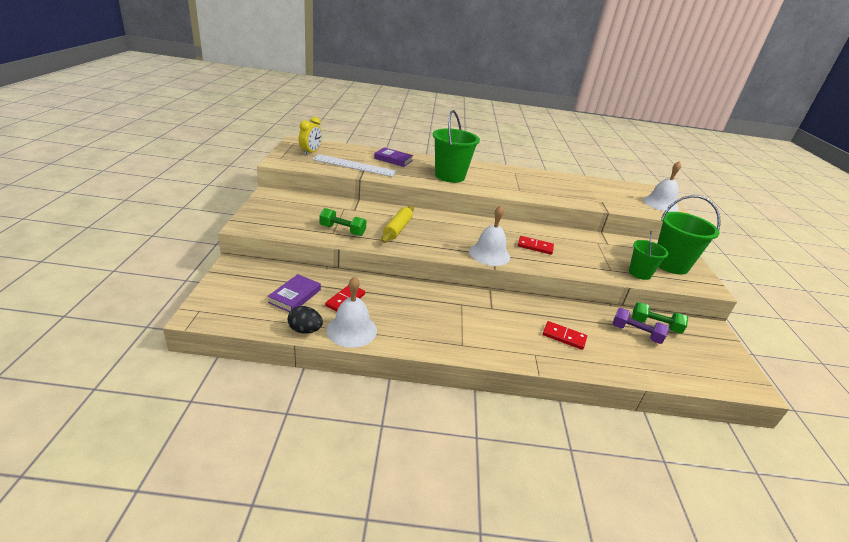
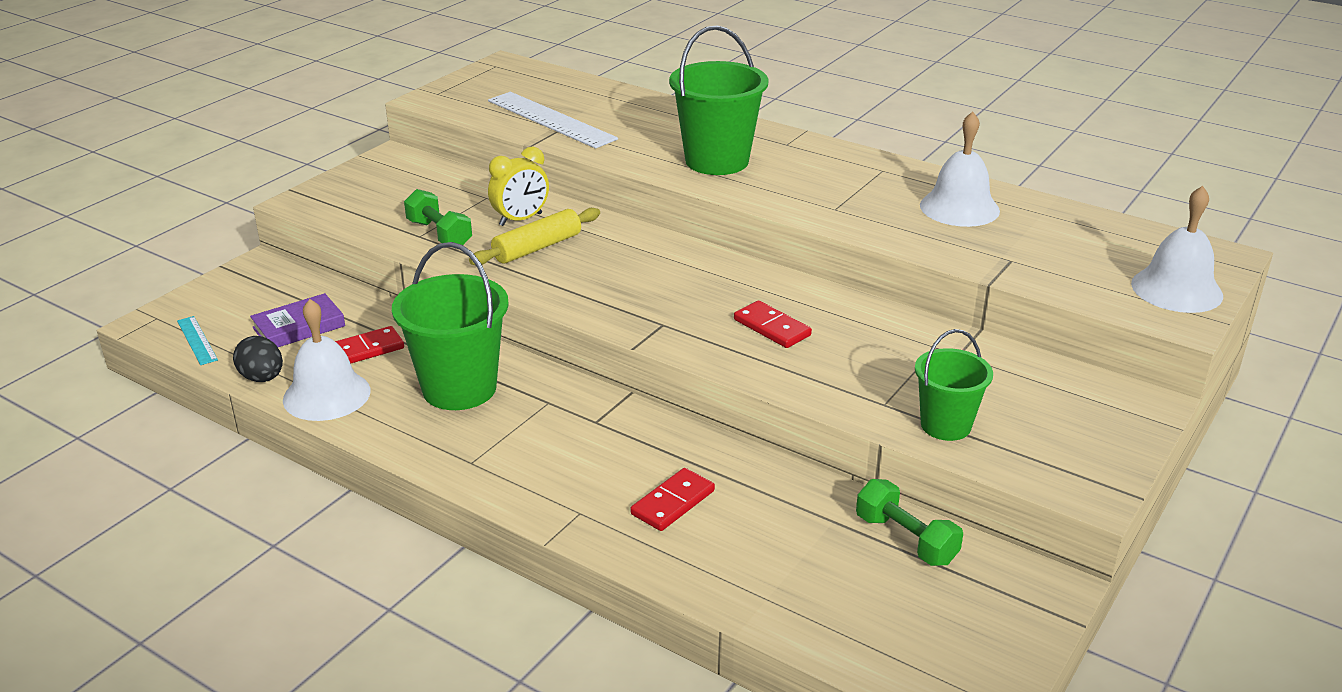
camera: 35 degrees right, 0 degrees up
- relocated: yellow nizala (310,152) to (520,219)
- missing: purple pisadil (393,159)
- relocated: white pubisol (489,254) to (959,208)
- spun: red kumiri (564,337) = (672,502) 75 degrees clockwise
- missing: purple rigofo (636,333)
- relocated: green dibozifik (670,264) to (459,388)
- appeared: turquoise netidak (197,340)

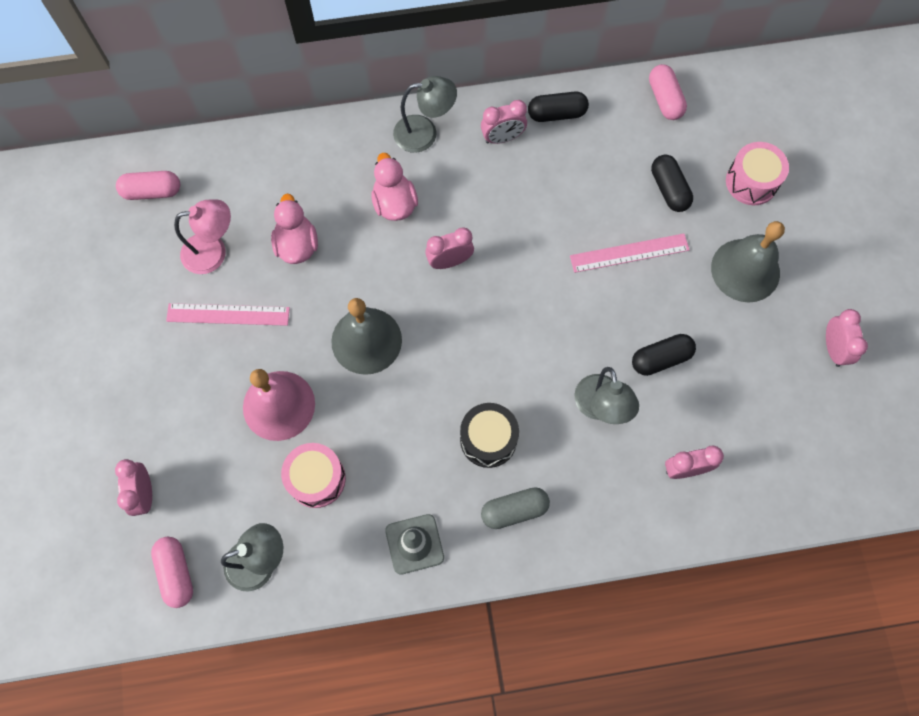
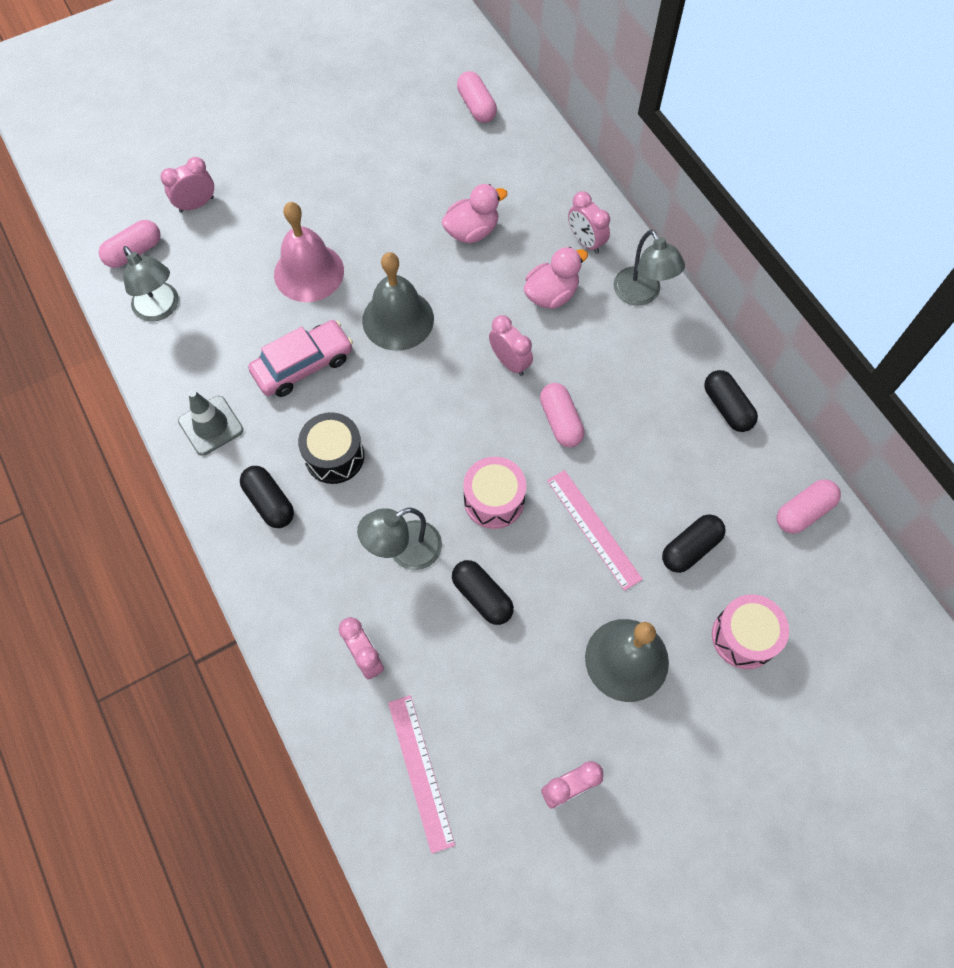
camera: 70 degrees right, 5 degrees down
- relocated: pink netidak (228,314) to (420,772)
- missing: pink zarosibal (213,252)
- relocated: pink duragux (316,479) to (494,500)
- relocated: pink nizala (502,138) to (585,242)
- colour: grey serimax (514,510) to black serimax (269,502)
- appeared: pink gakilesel (303,365)
- appeared: pink serimax (560,421)

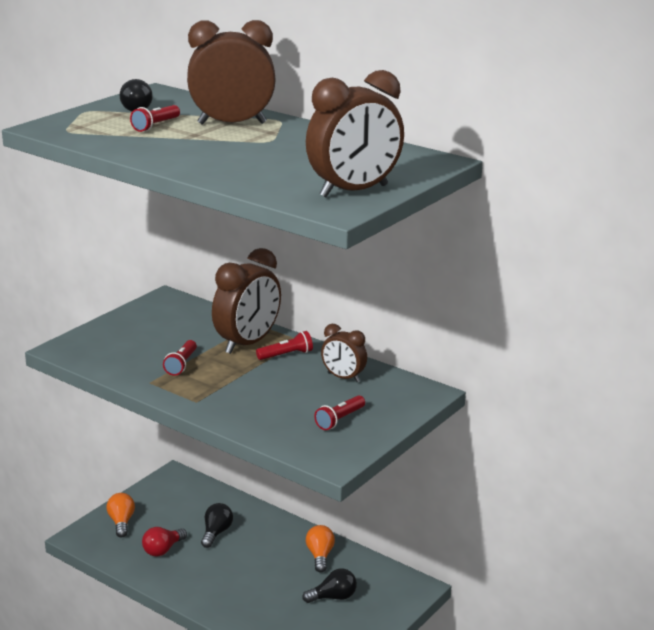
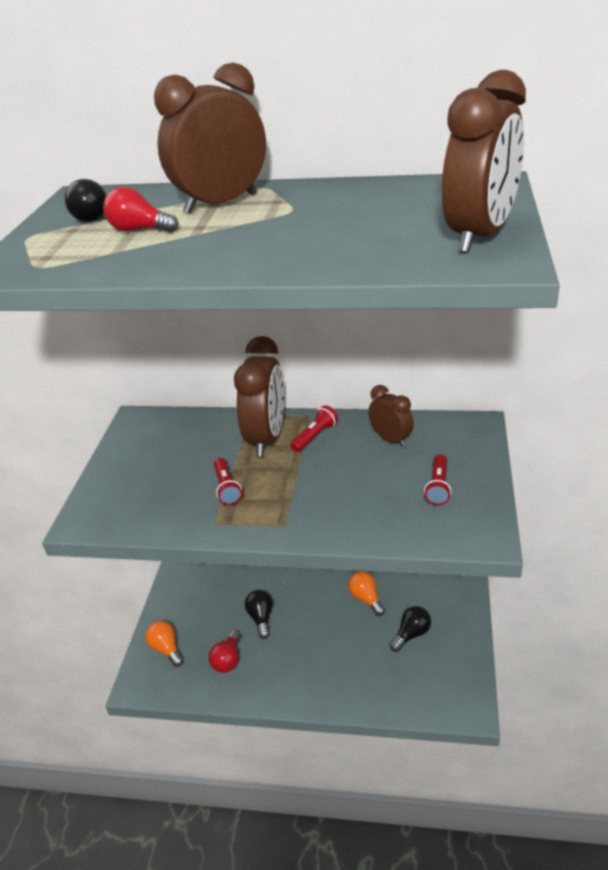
camera: 25 degrees left, 10 degrees up
- exchanged: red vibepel (155,126) to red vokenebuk (139,230)
- spun: brown nizala (343,377) = (391,439) 135 degrees counterclockwise

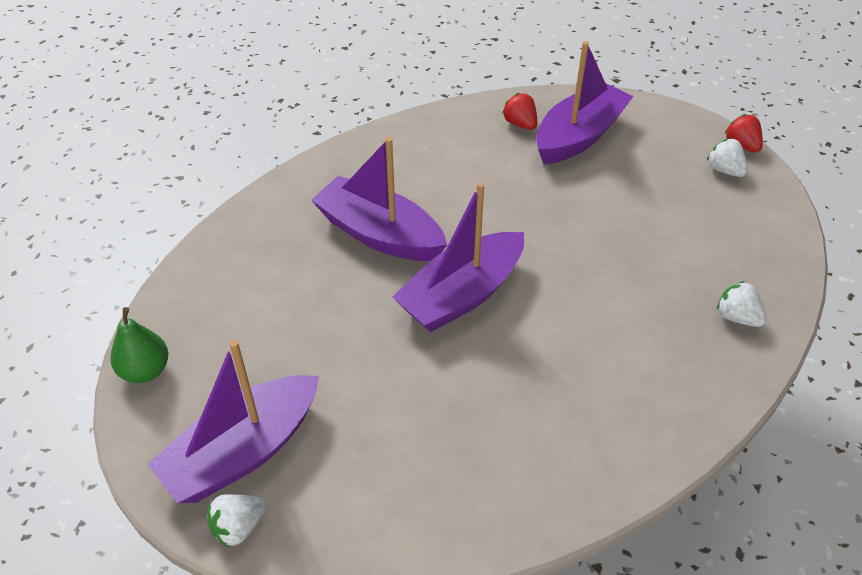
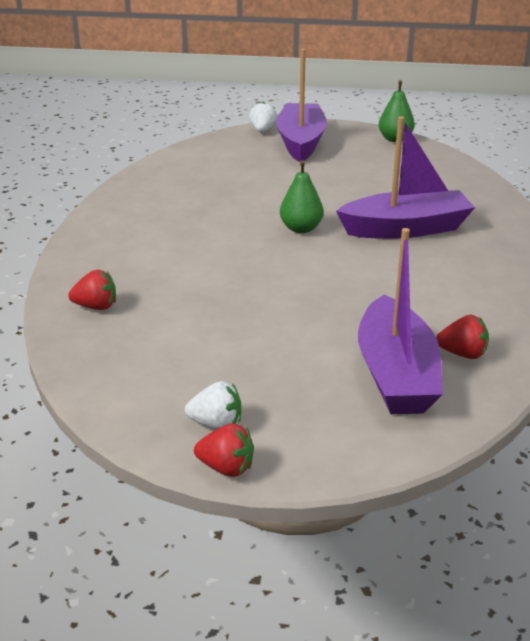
camera: 135 degrees right, 15 degrees down
- exchanged: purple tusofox (461,295) to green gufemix (301,229)
- colour: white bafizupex (737,317) to red bafizupex (96,306)

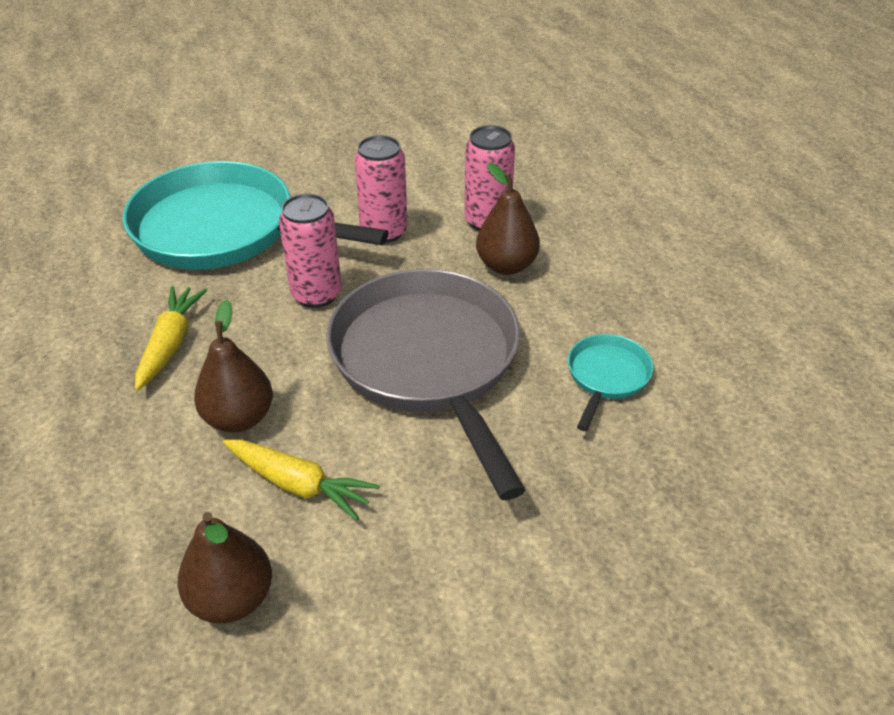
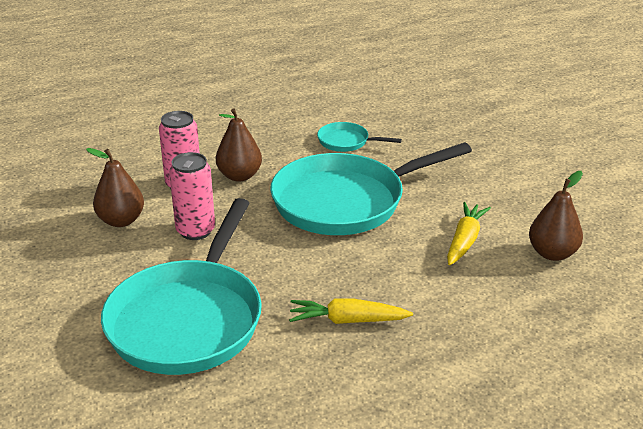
camera: 95 degrees left, 10 degrees down
- relocated: brown gufemix (239,418) to (121,220)
- missing: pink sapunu (316,294)
- colour: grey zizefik (429,362) to turquoise zizefik (346,201)

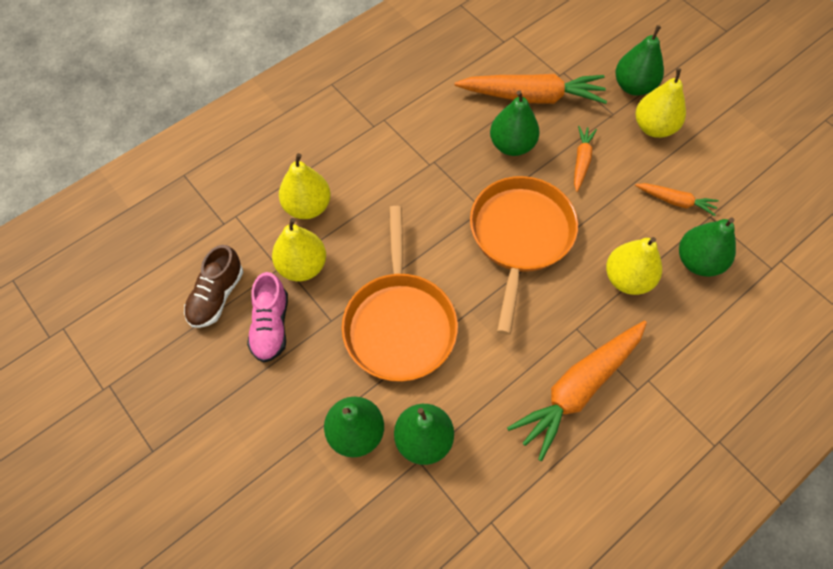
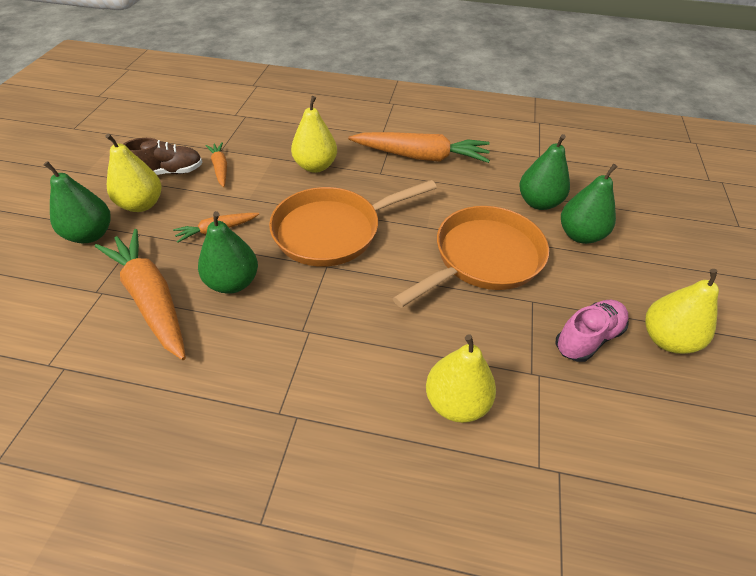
camera: 130 degrees left, 15 degrees down
- relocated: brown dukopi (217,296) to (168,172)
- relocated: yellow gufemix (302,266) to (666,339)
- missing: green gufemix (698,261)

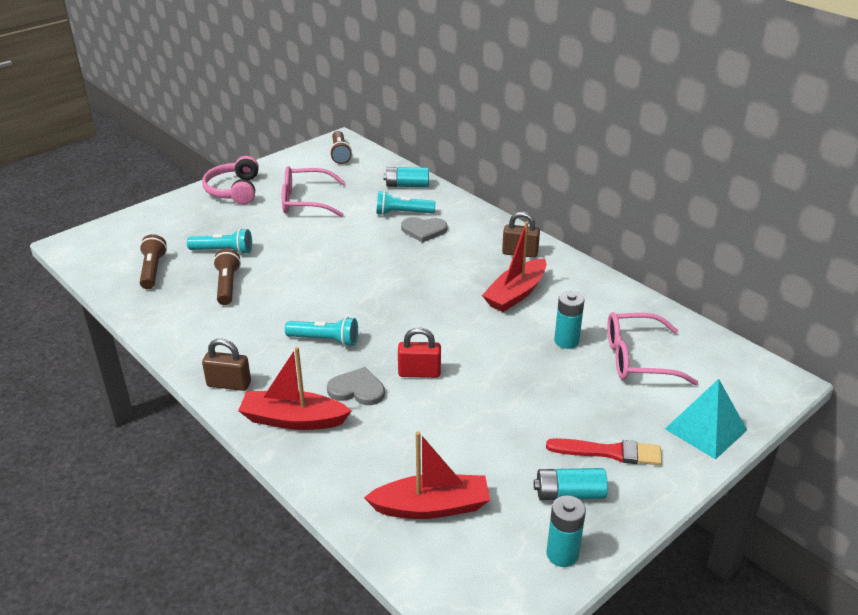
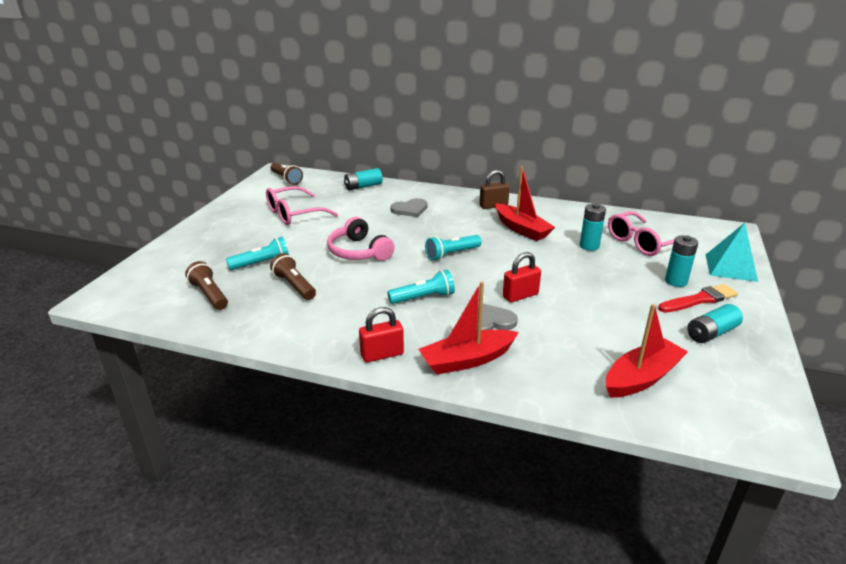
camera: 30 degrees left, 5 degrees down
- relocated: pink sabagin (234,190) to (359,251)
- colour: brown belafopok (229,384) to red belafopok (382,354)
- relocated: turquoise vibepel (402,213) to (452,254)
- spun: red tusofox (516,294) = (522,229) 45 degrees counterclockwise
- relocated: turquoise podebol (562,554) to (676,281)

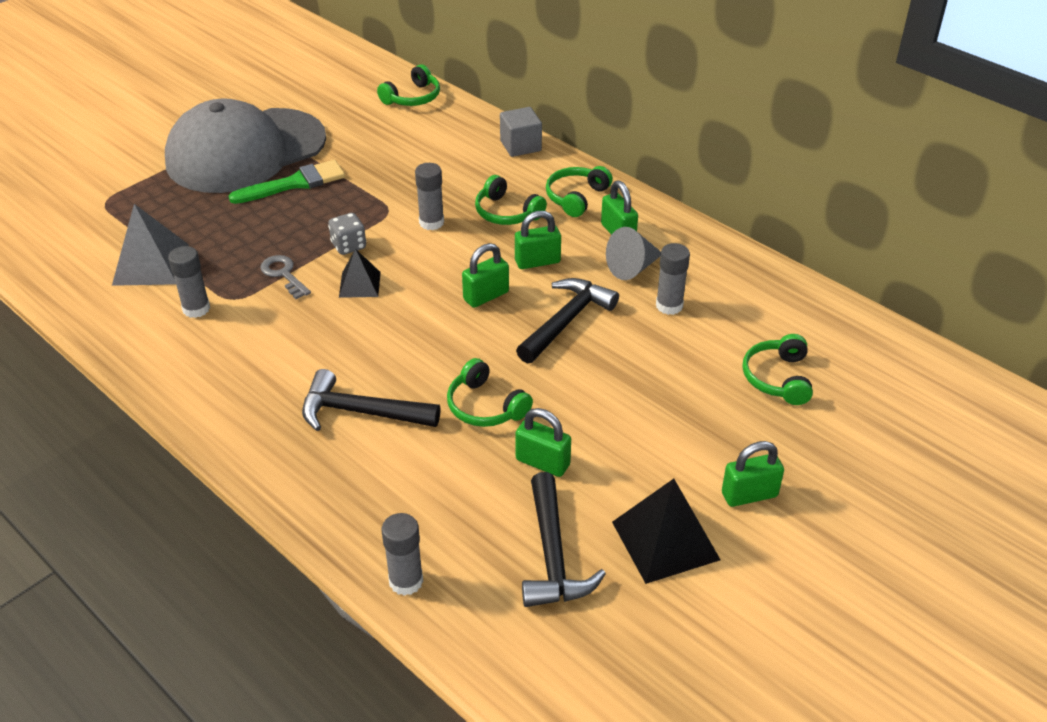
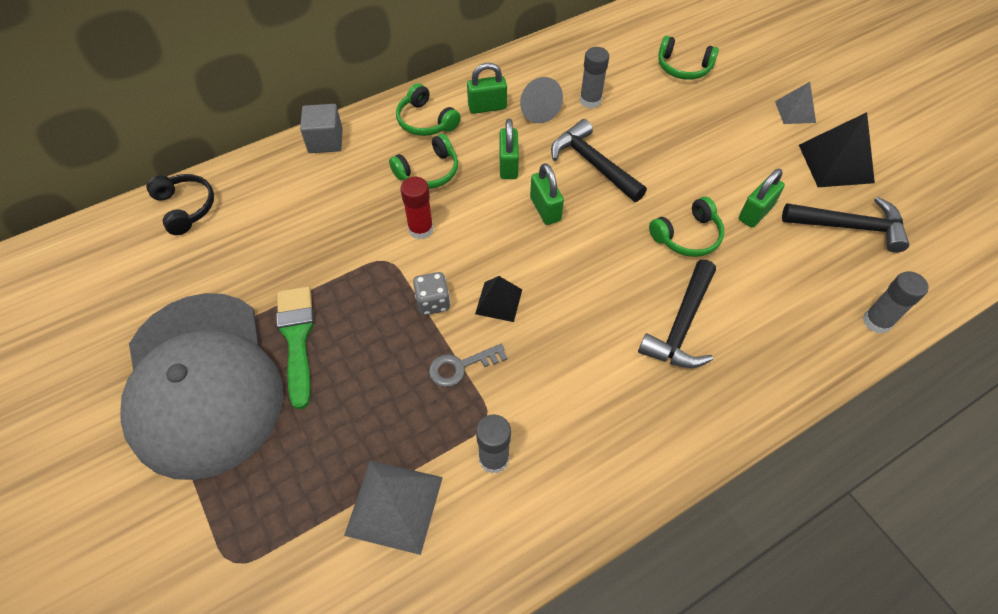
camera: 75 degrees left, 15 degrees up
- colour: green sabagin (412,97) to black sabagin (186,207)
- colour: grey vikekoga (431,222) to red vikekoga (421,229)
- exchanged: green belafopok (749,495) to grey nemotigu (795,112)

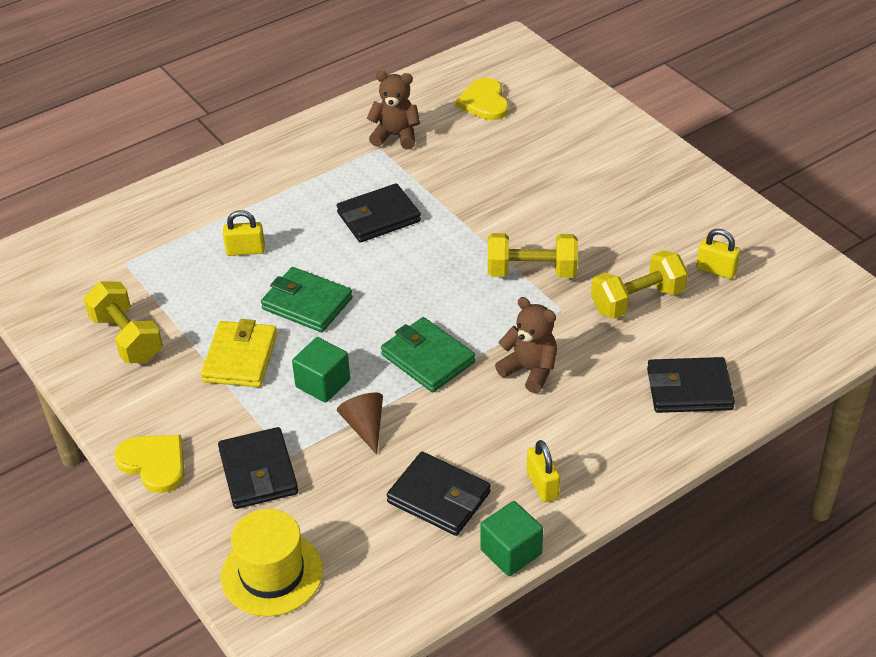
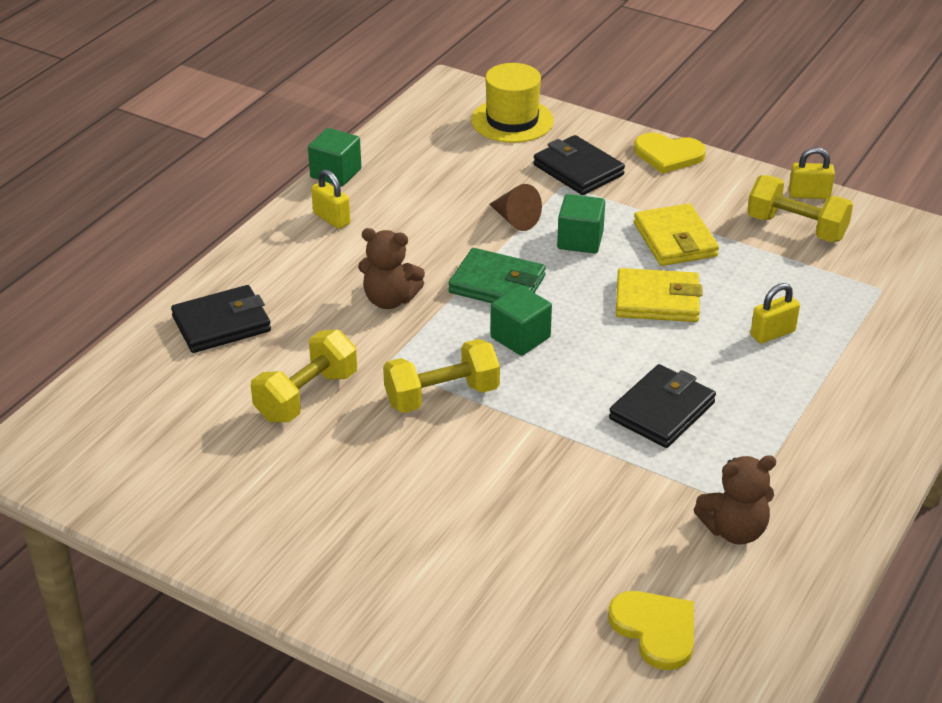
camera: 155 degrees right, 5 degrees down
- colour: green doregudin (307,303) to yellow doregudin (657,300)
- missing: black doregudin (439,497)
- relocated: yellow belafopok (716,270) to (809,195)
- appeared: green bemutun (520,337)

